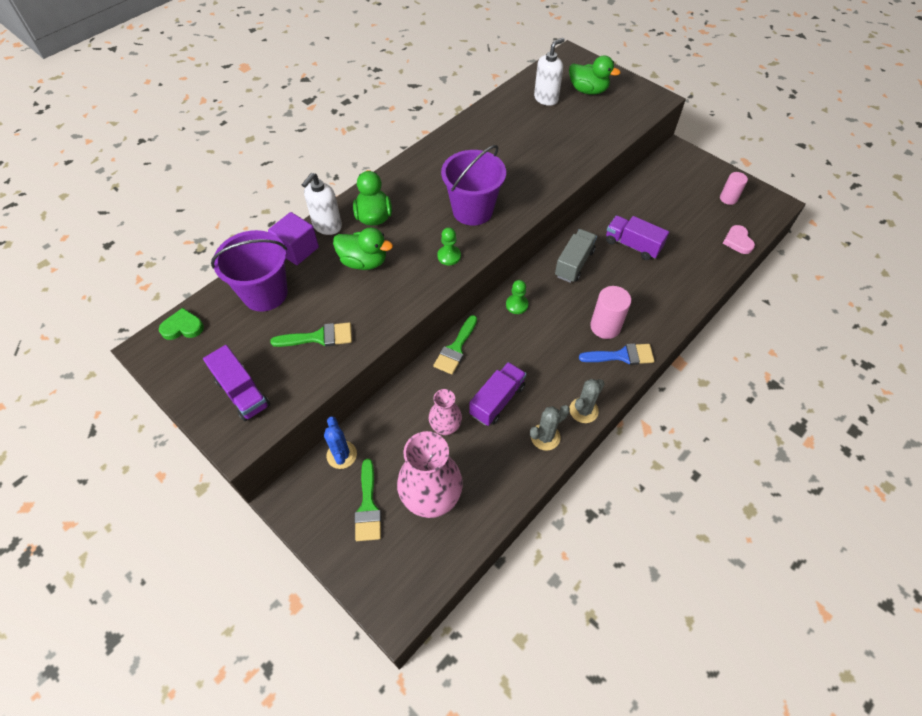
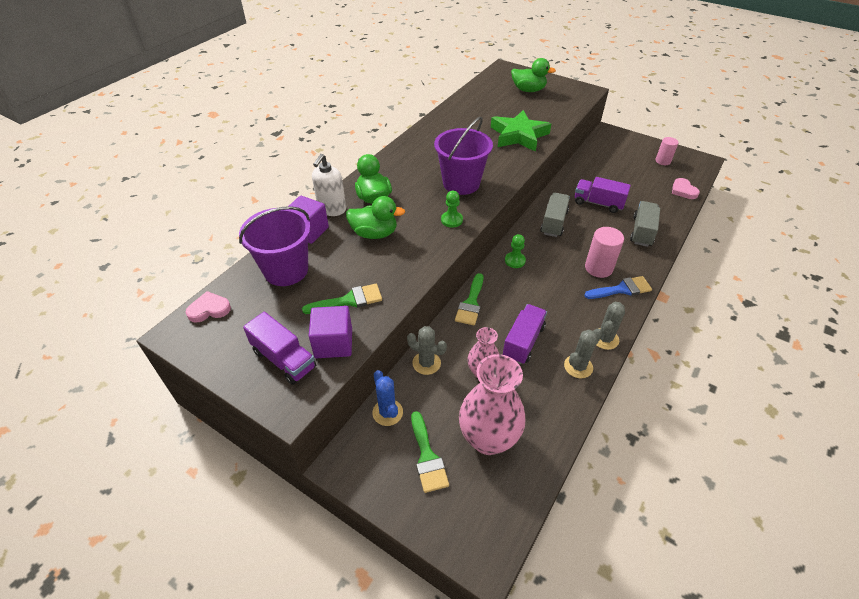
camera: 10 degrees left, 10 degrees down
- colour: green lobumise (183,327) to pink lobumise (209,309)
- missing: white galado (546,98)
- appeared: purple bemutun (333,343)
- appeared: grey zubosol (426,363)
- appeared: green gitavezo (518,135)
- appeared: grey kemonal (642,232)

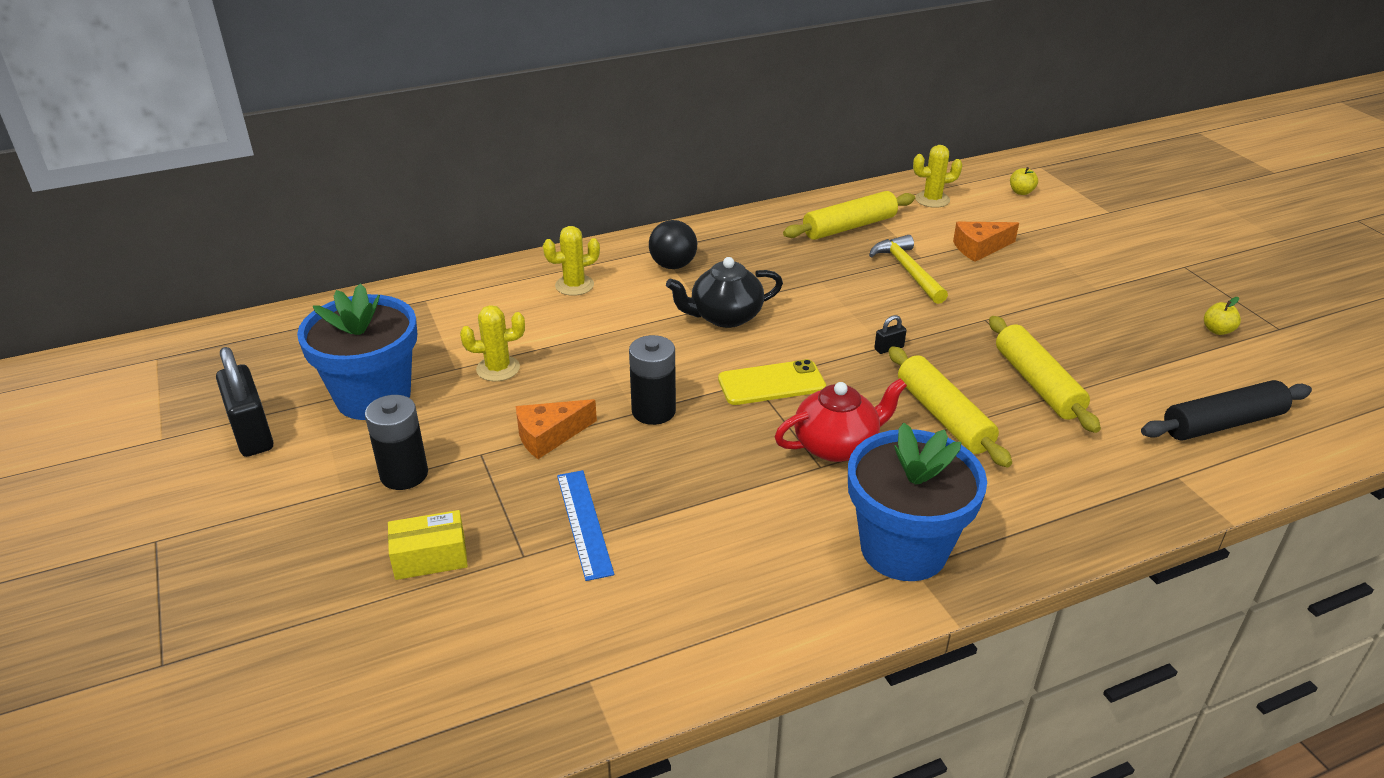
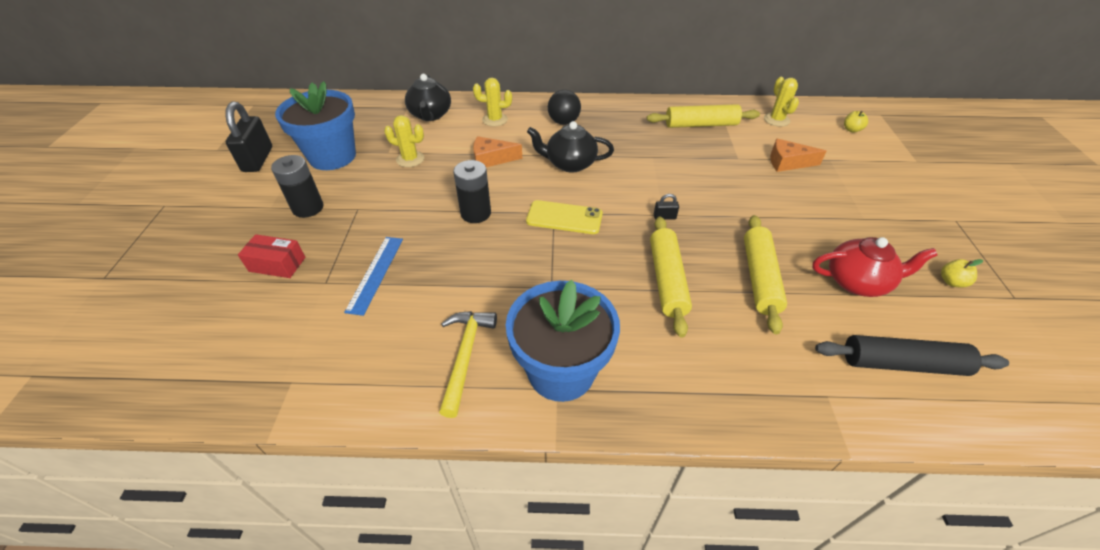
camera: 25 degrees right, 10 degrees up
- colour: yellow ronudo (430,557) to red ronudo (277,264)
- relocated: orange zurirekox (549,436) to (491,159)
- relocated: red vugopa (836,445) to (857,282)
- relocated: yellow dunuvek (908,271) to (465,356)
- spun: yellow zubosol (932,200) = (776,120) 60 degrees clockwise
- appeared: black vugopa (430,115)

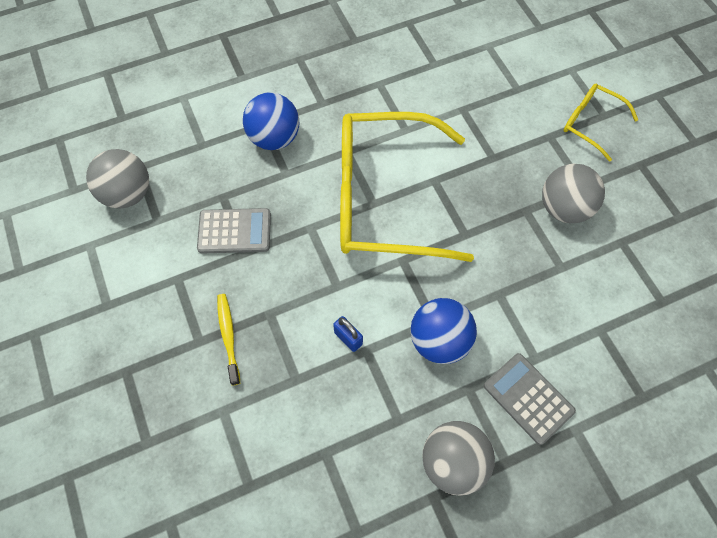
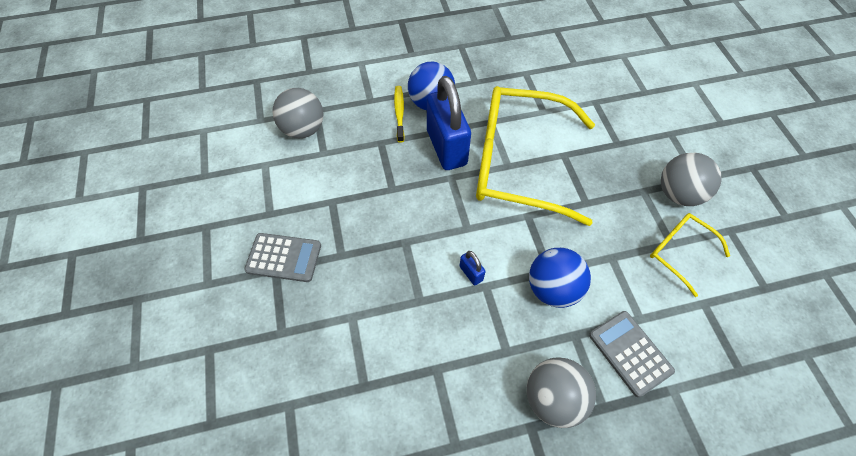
camera: 10 degrees right, 5 degrees down
- relocated: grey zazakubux (234,231) to (284,258)
- relocated: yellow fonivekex (228,336) to (399,113)
- relocated: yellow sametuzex (590,123) to (679,252)
- appeared: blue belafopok (446,147)

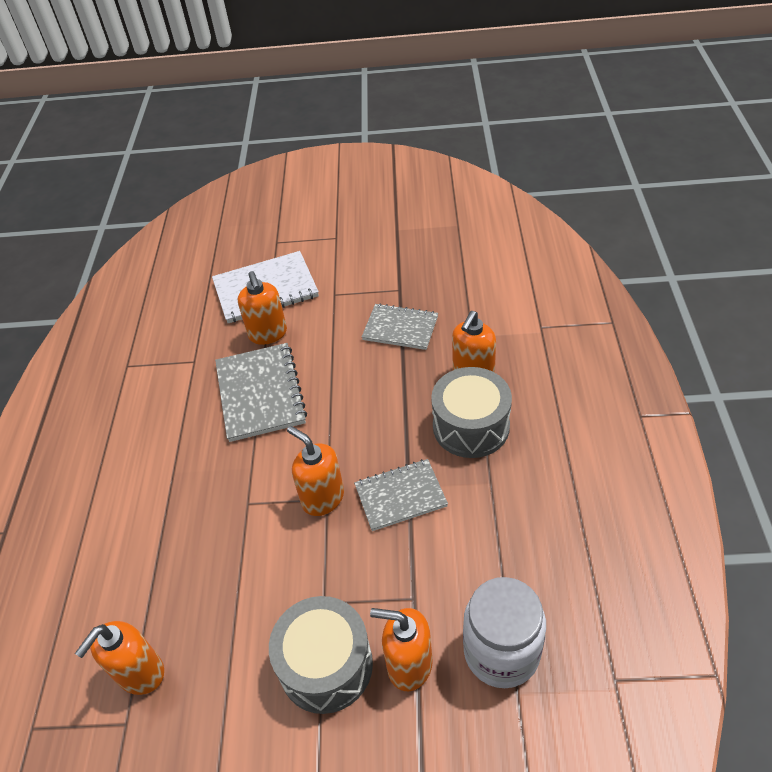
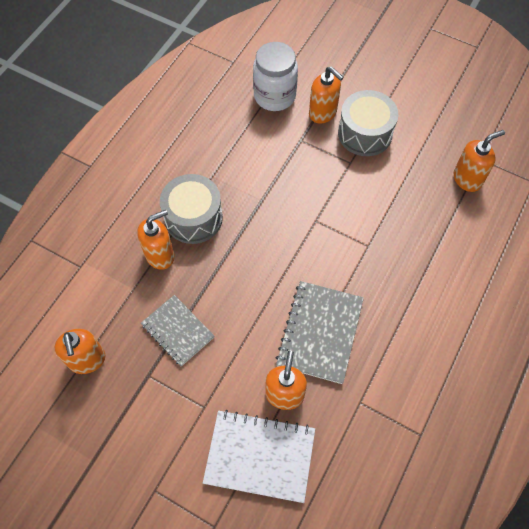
camera: 155 degrees left, 15 degrees up
- relocated: orange galado (322,498) to (87,360)
- missing: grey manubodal (400,496)

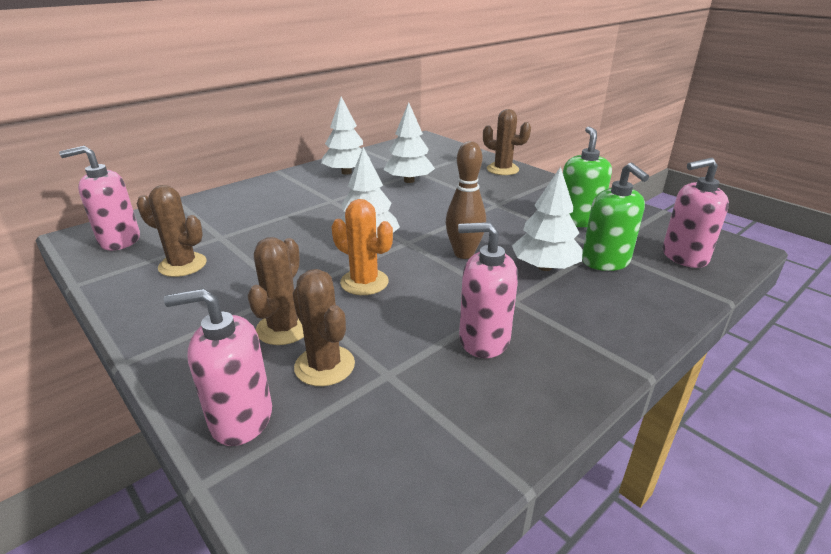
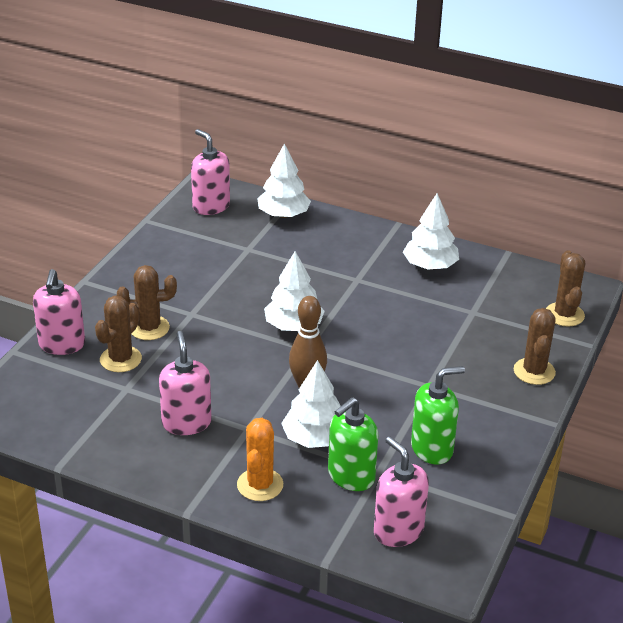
camera: 65 degrees right, 5 degrees up
- relocated: brown zubosol (182,265) to (564,314)
- spun: pink galado (241,418) = (62,344) 150 degrees counterclockwise
- relocated: orange zubosol (364,282) to (260,485)
- relocated: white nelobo (409,181) to (283,215)

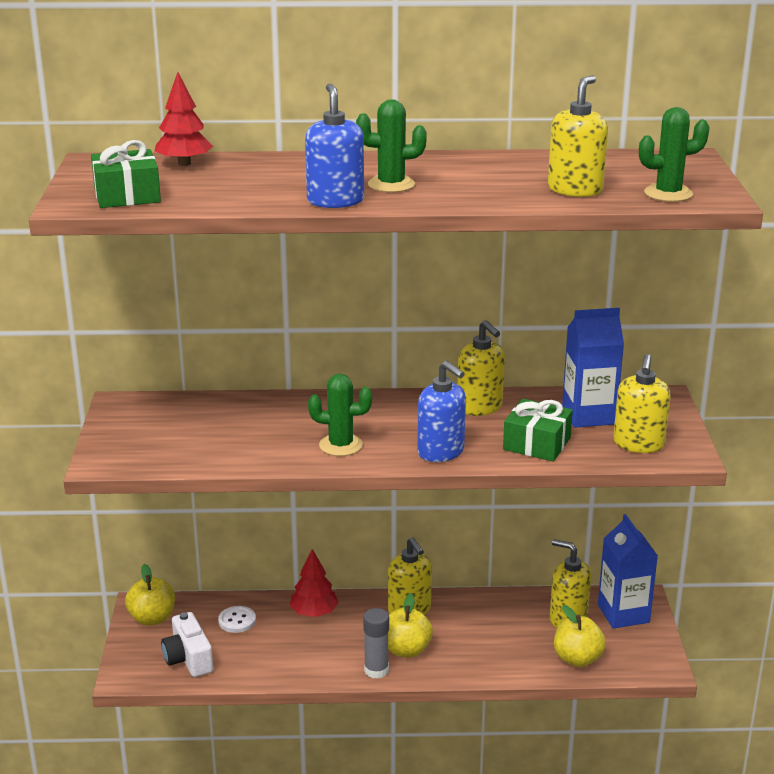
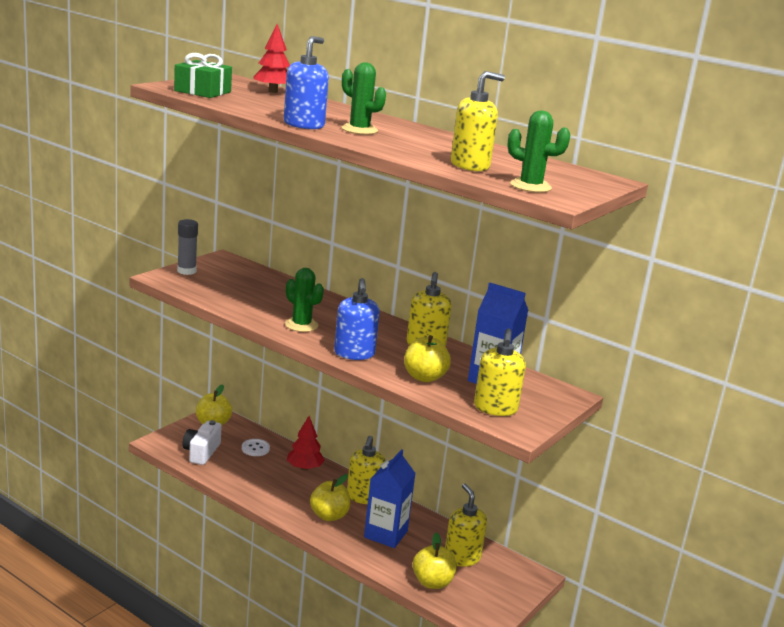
camera: 35 degrees right, 5 degrees down
- relocated: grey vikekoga (376,670) to (186,271)
- exchanged: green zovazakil (536,444) to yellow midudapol (424,377)
- relocated: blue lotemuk (623,613) to (385,534)
- spun: yellow galado (638,444) = (495,408) 45 degrees counterclockwise

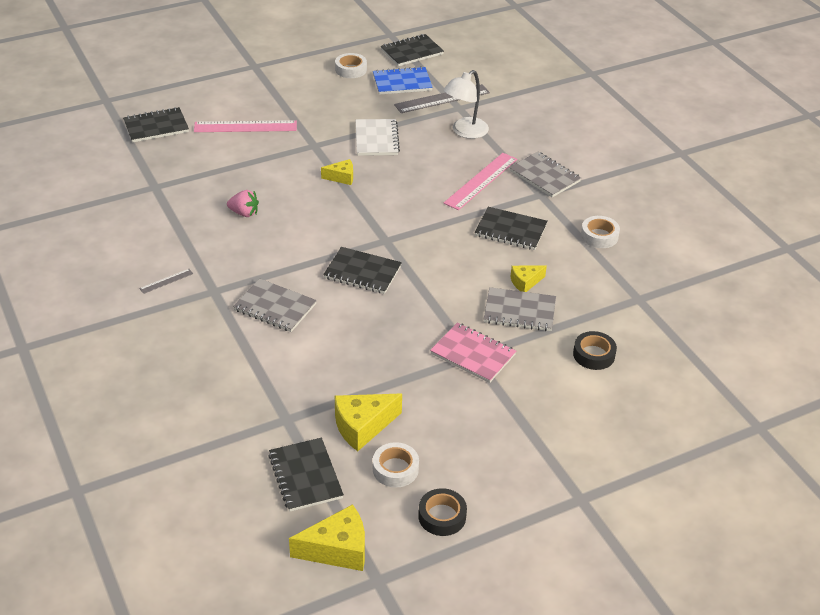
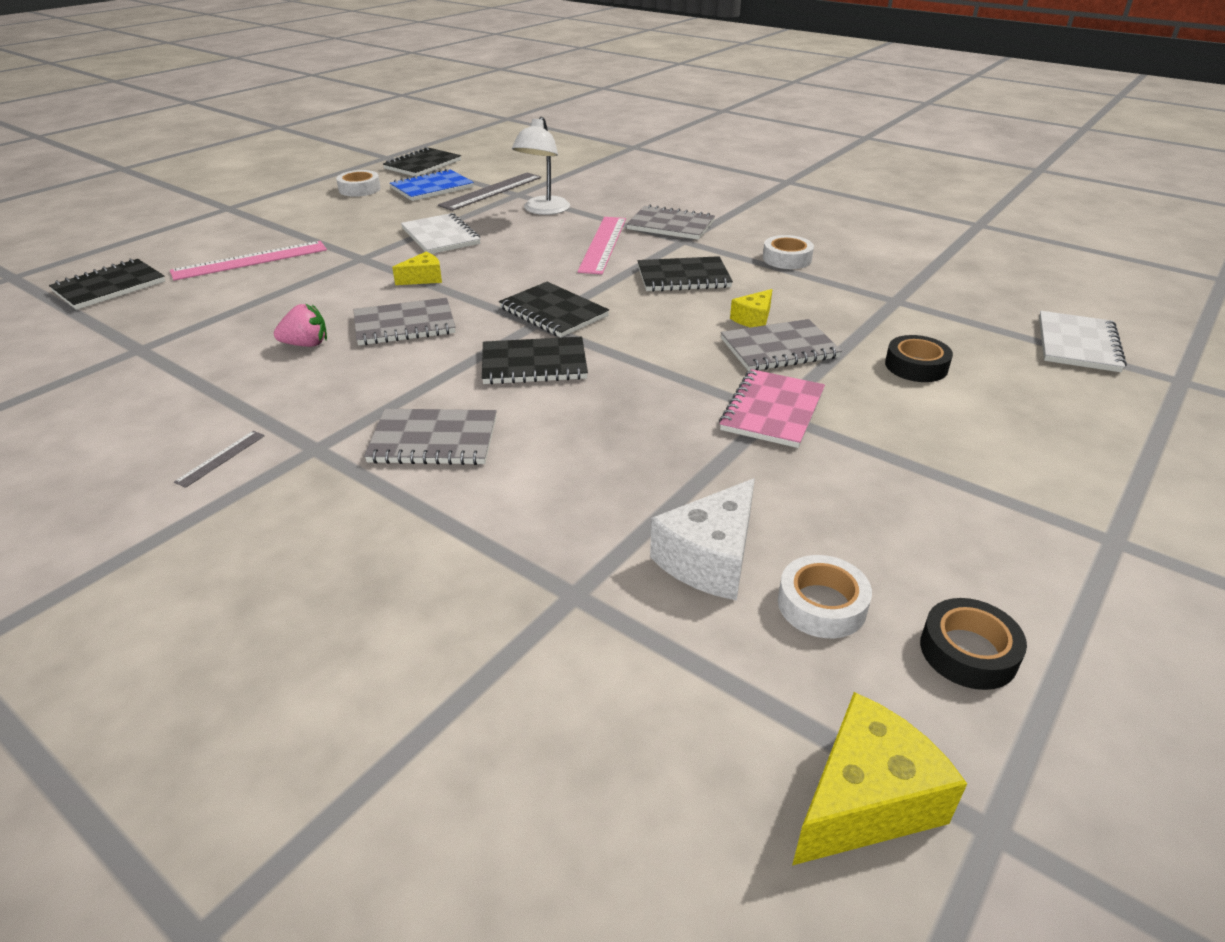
camera: 25 degrees left, 5 degrees down
- relocated: black manubodal (305,476) to (553,312)
- colour: yellow zurirekox (362,426) to white zurirekox (710,558)
- spun: pink manubodal (473,354) = (772,411) 75 degrees counterclockwise
- appeared: grey manubodal (404,325)
- appeared: white manubodal (1077,344)

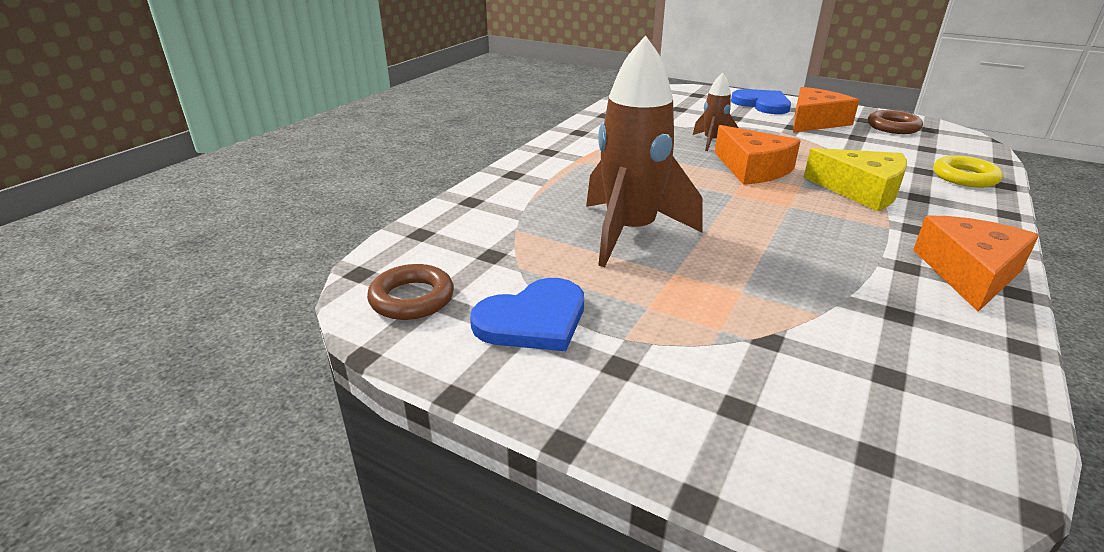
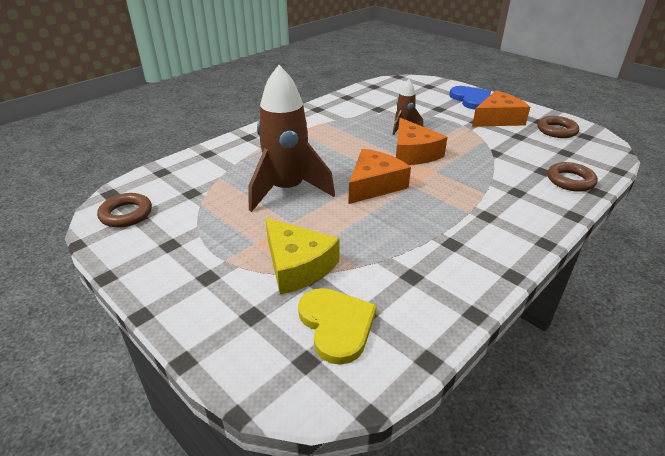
camera: 15 degrees right, 5 degrees up
- missing: blue lobumise (533,320)
- relocated: yellow zurirekox (861,191) to (297,266)
- relocated: orange zurirekox (969,273) to (374,185)
- colour: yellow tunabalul (964,177) to brown tunabalul (570,181)
- appeared: yellow lobumise (336,325)

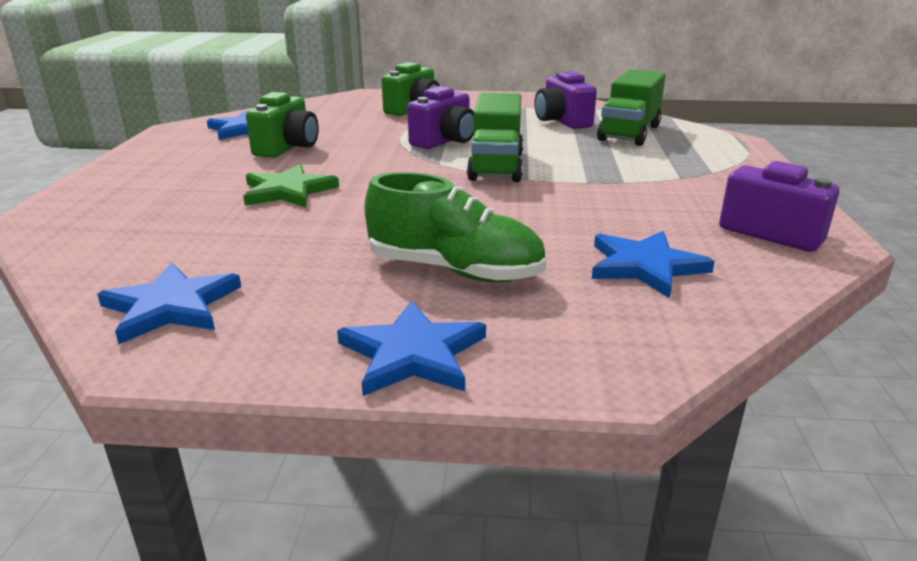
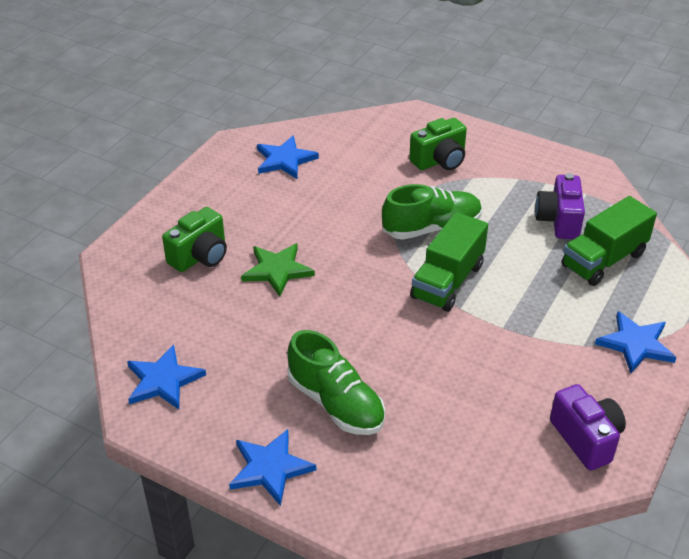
camera: 25 degrees right, 15 degrees up
- relocated: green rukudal (287,148) to (200,256)
- exchanged: purple rukudal (444,141) to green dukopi (432,228)
- relocated: blue gitavezo (645,266) to (635,344)

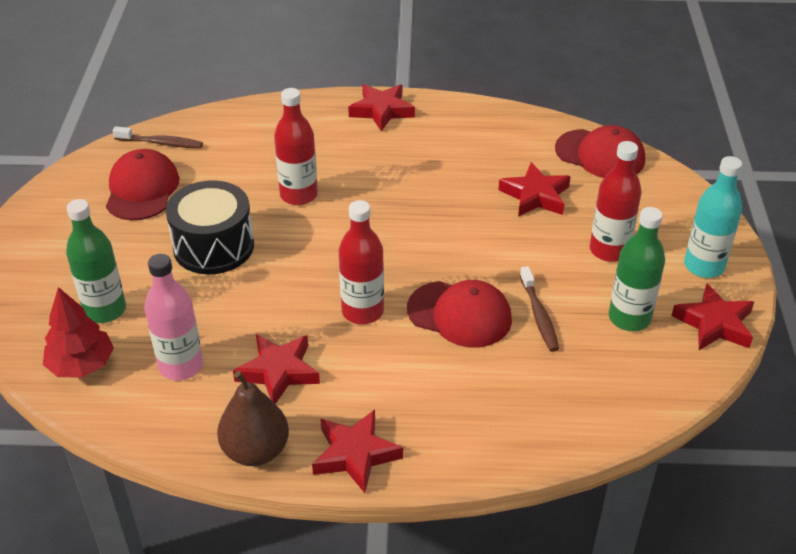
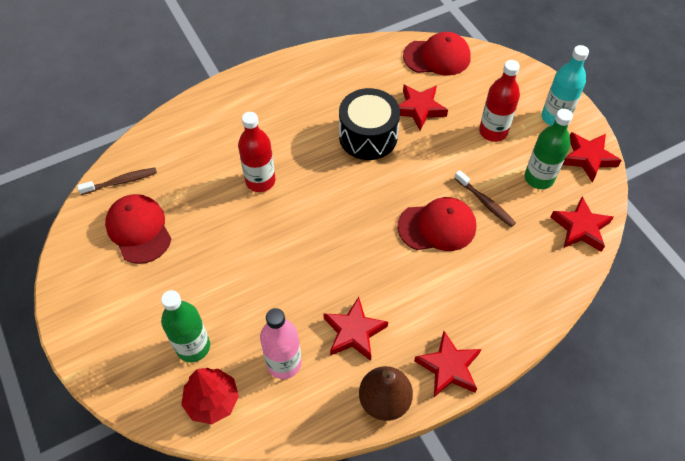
camera: 30 degrees left, 15 degrees up
- relocated: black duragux (213,246) to (368,136)
- missing: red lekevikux (362,311)
- relocated: red gitavezo (382,111) to (580,228)

